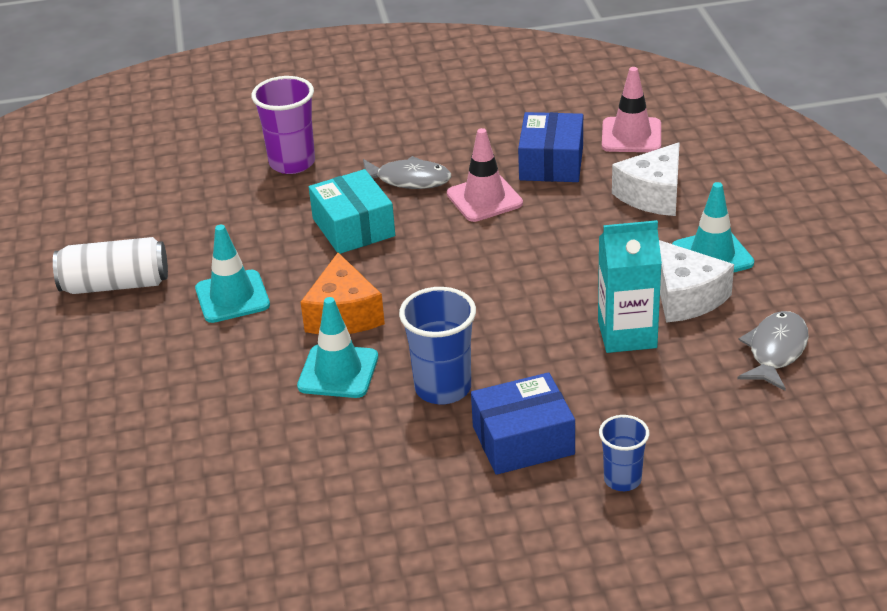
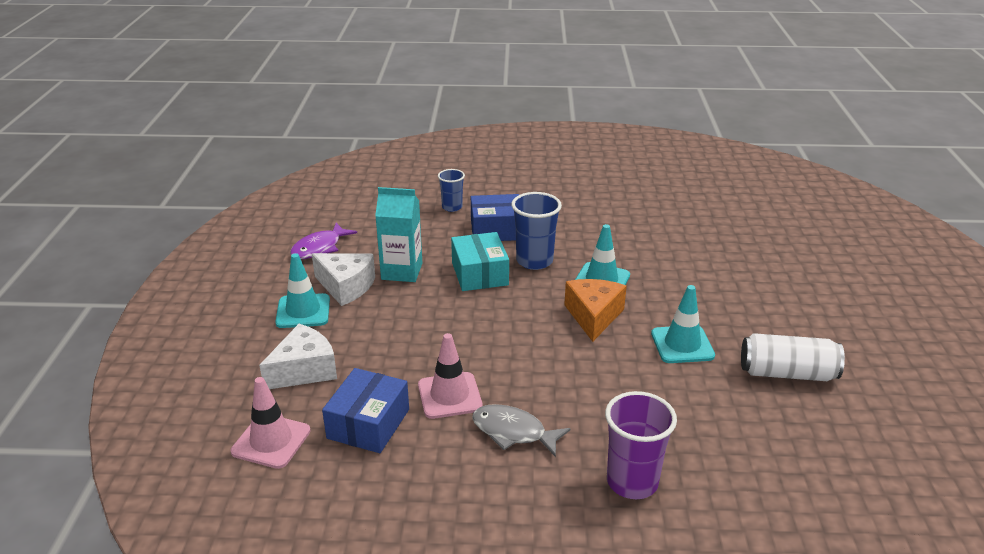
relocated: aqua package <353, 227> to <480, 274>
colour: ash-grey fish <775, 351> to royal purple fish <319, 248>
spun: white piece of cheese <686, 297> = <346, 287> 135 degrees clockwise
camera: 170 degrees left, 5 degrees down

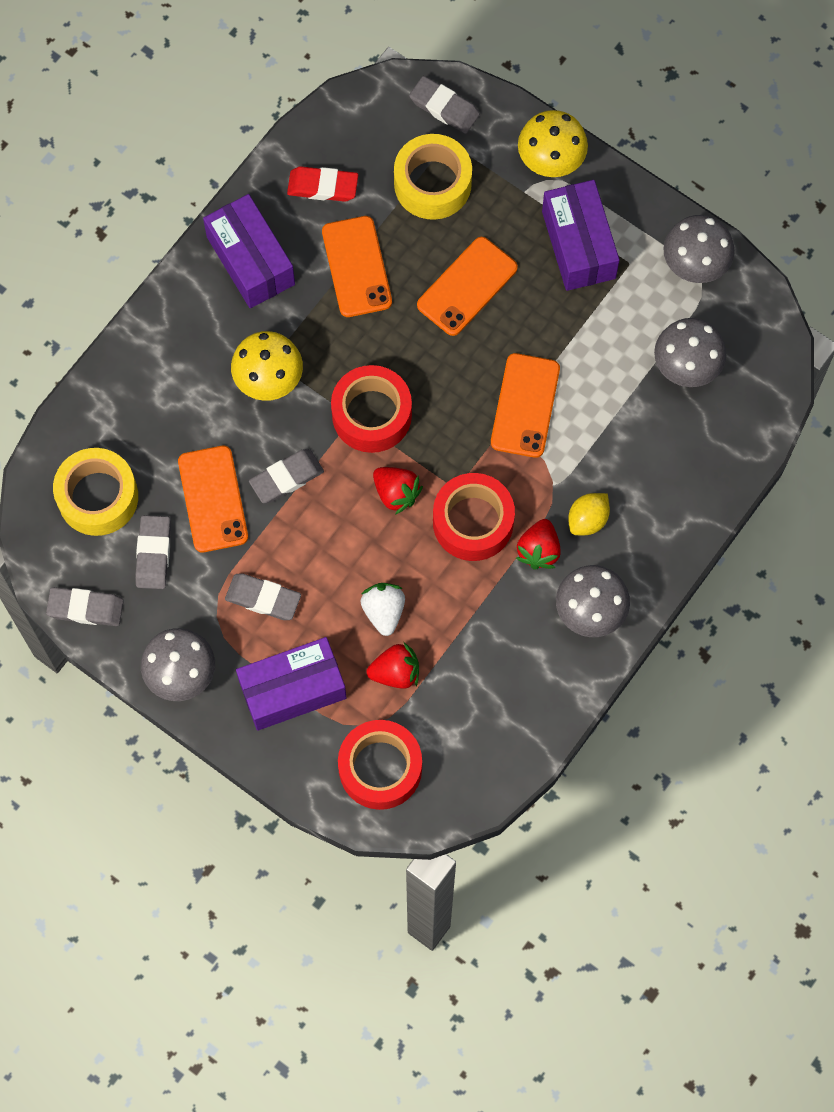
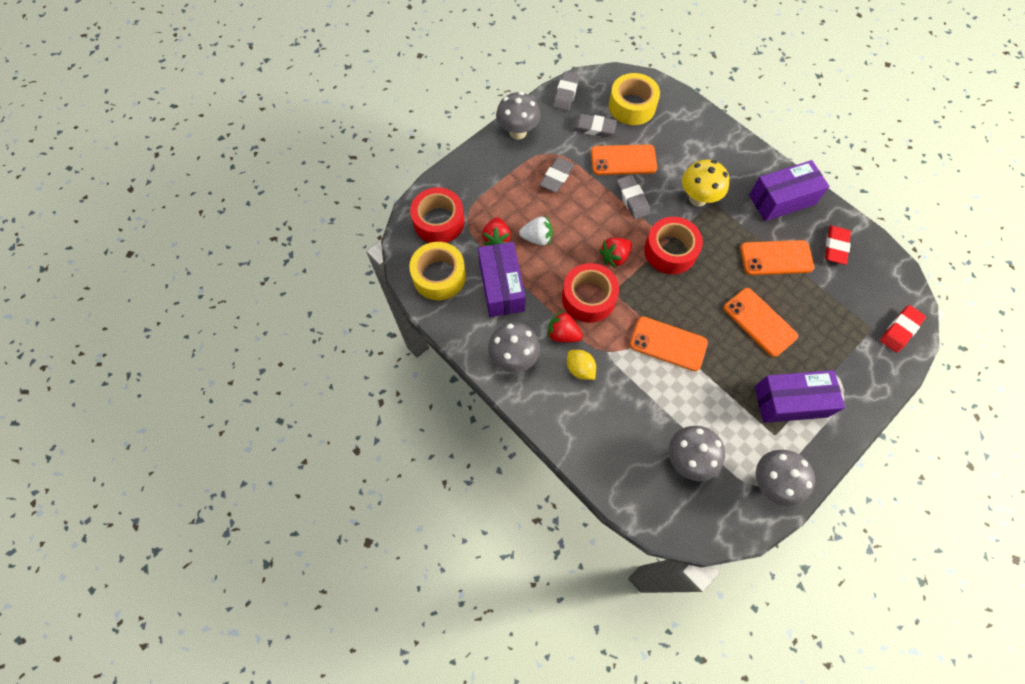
missing: golden mushroom <550, 163>
relocated: royal purple package <292, 690> to <501, 287>; golden roll of tape <432, 184> to <439, 276>
colour: ash-grey eraser <444, 107> to crimson eraser <900, 330>
camera: 100 degrees right, 5 degrees down

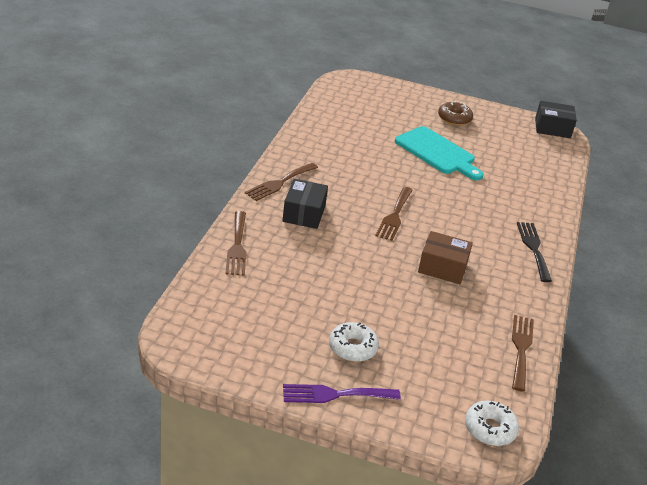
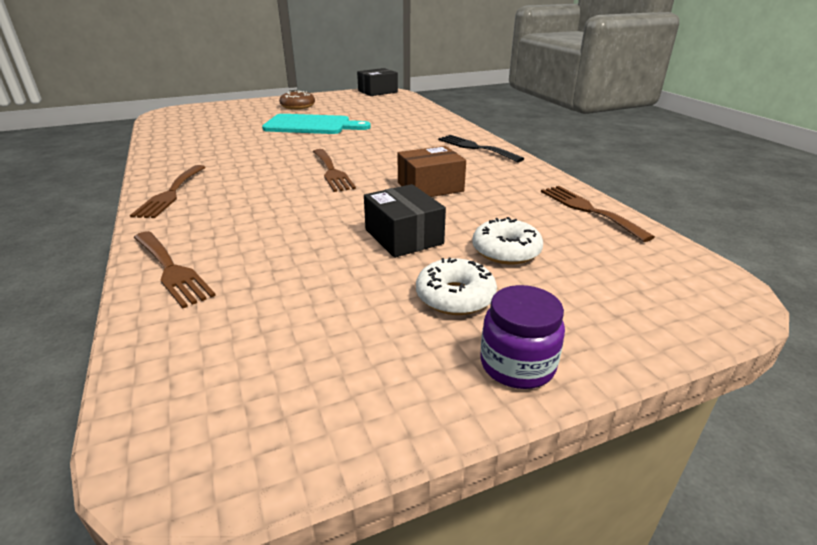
relocated: ebony package <304, 213> to <403, 237>; white doughnut <490, 429> to <506, 251>
exchanged: royal purple fork <335, 394> to royal purple jam jar <517, 365>
camera: 35 degrees left, 5 degrees down

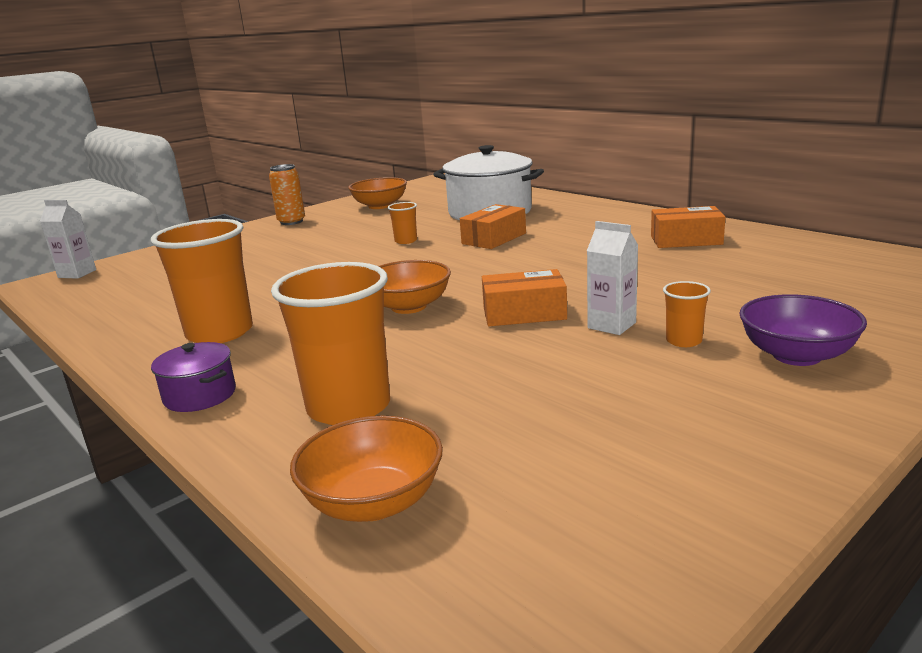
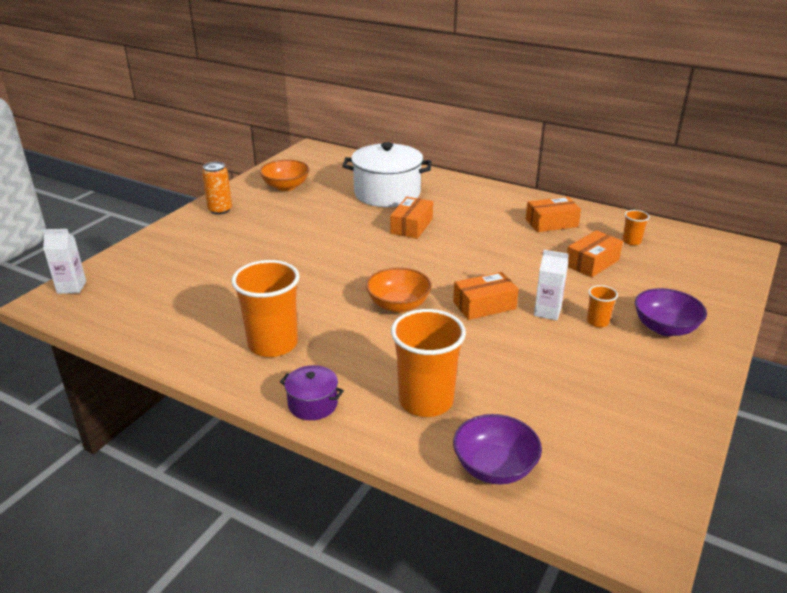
appeared: orange-coloured package <592, 263>
relocated: orange-coloured cup <406, 241> to <631, 241>
colour: orange-coloured bowl <373, 502> to royal purple bowl <494, 467>
camera: 20 degrees left, 10 degrees up

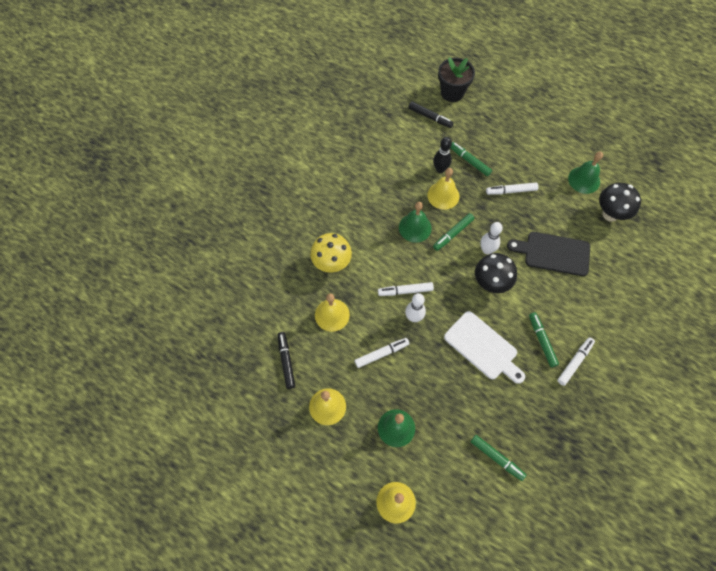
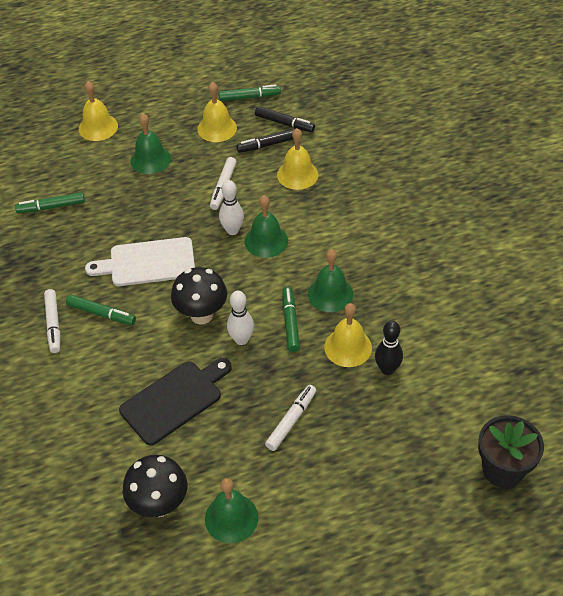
missing: golden mushroom <332, 264>
relocated: ebony marker <430, 117> to <268, 144>; leaf-green marker <469, 161> to <249, 97>
exchanged: white marker <405, 291> to leaf-green hand bell <266, 241>
camera: 130 degrees right, 15 degrees down

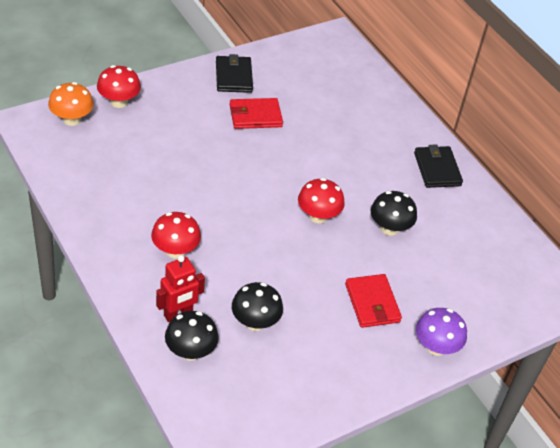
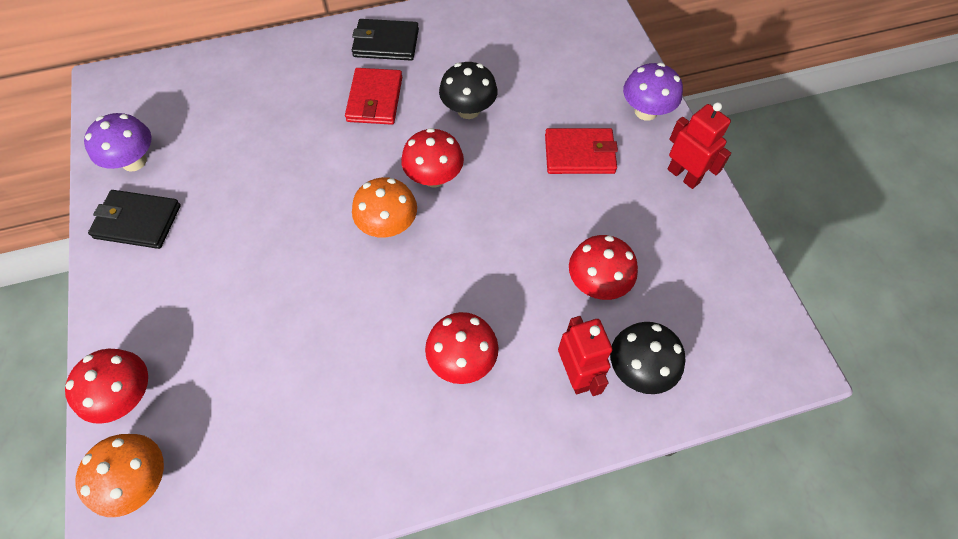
appeared: royal purple mushroom <134, 161>; orange-coloured mushroom <388, 225>; crimson toy robot <683, 176>
relocated: crimson billfold <255, 116> to <375, 99>
colour: ebony mushroom <255, 322> to crimson mushroom <597, 283>
camera: 70 degrees left, 15 degrees up

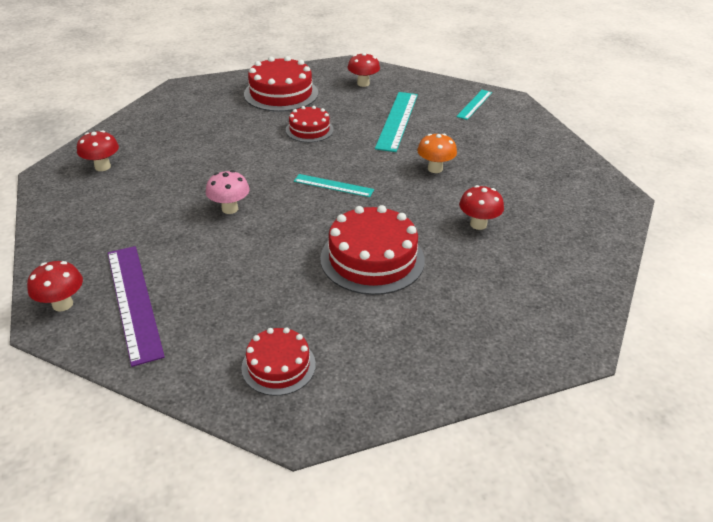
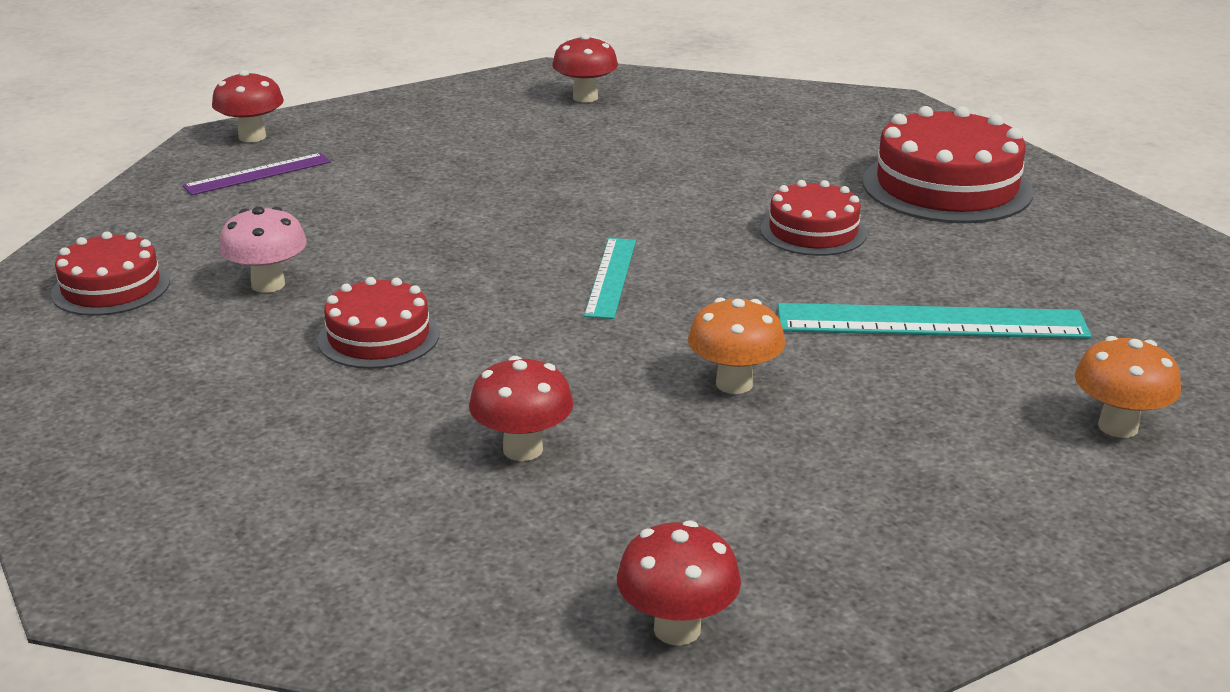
relocated: rosy mushroom <230, 209> to <268, 284>; crimson mushroom <363, 83> to <677, 629>
exchanged: aqua straightedge <474, 104> to orange-coloured mushroom <1118, 426>
size: royal purple straightedge <133, 301> = <258, 174> x0.58; crimson cake <372, 259> = <378, 337> x0.59
camera: 80 degrees right, 10 degrees down

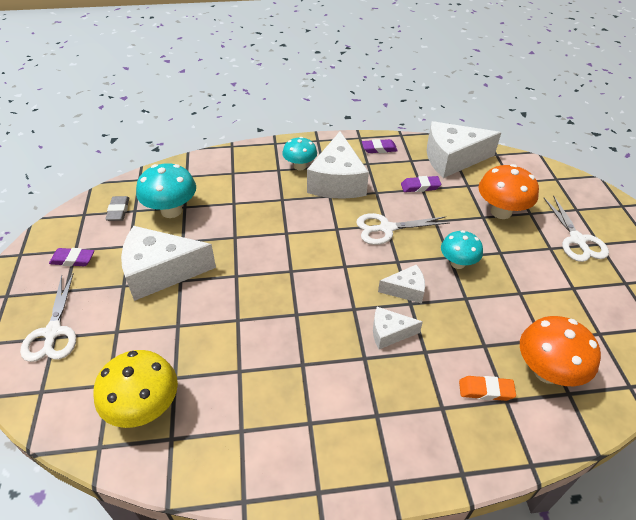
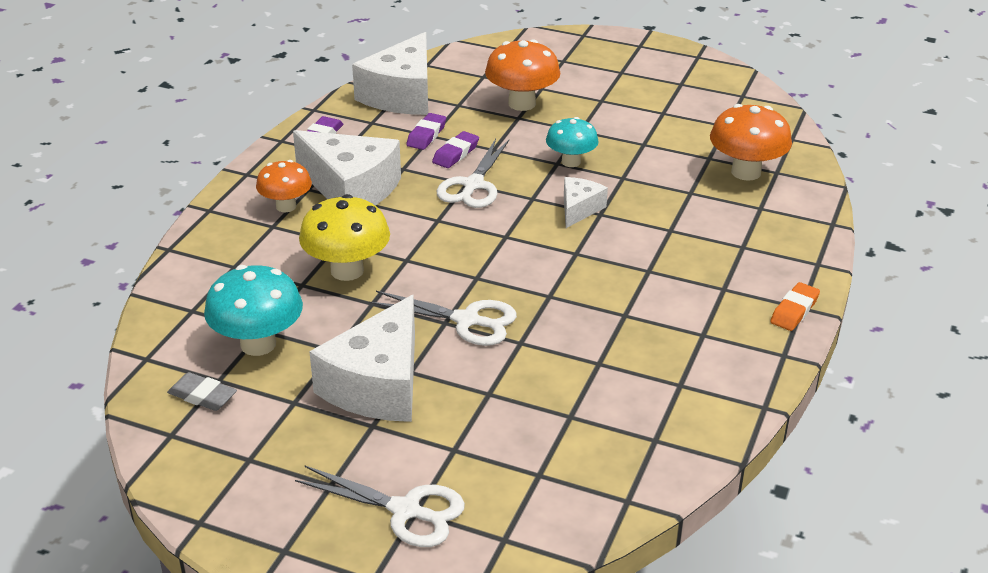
missing: white piece of cheese <389, 333>
relocated: royal purple eraser <73, 259> to <455, 154>; golden mushroom <144, 408> to <347, 270>; orange-coloured eraser <485, 390> to <794, 311>; white shears <577, 240> to <466, 320>
colour: aqua mushroom <300, 166> to orange-coloured mushroom <286, 206>
camera: 60 degrees left, 10 degrees down

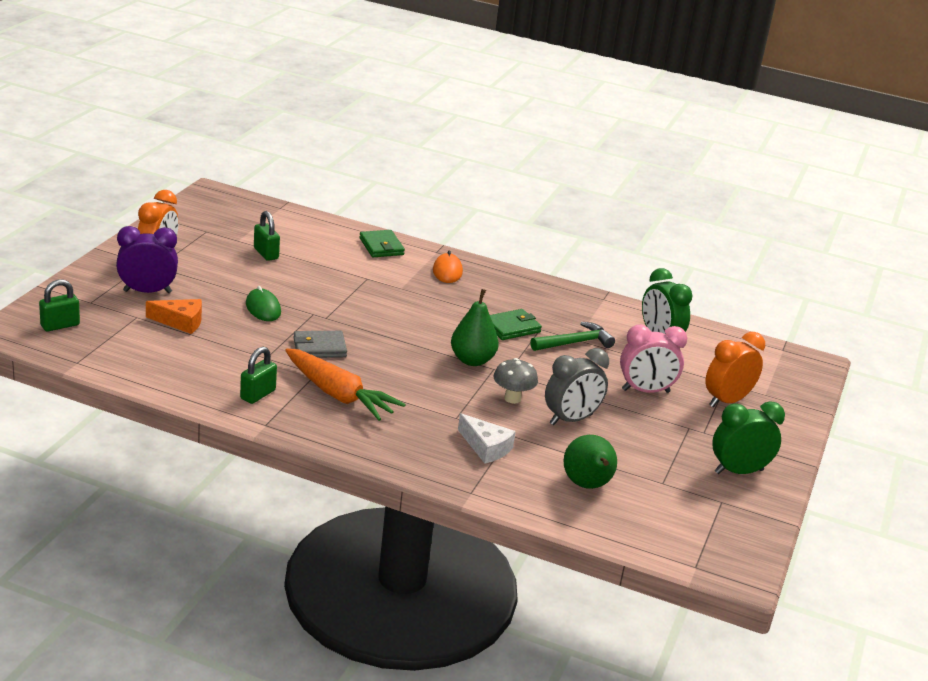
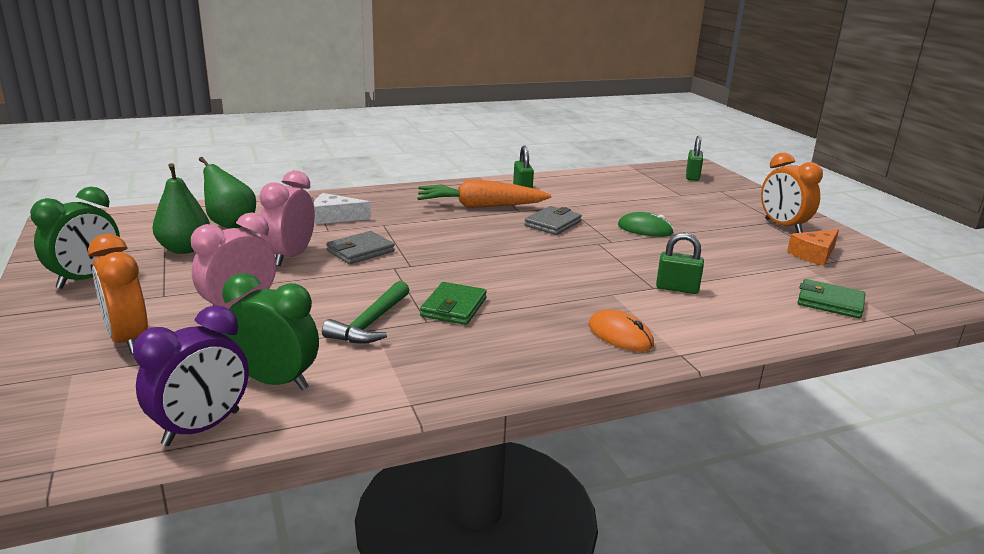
relocated: royal purple alarm clock <147, 292> to <202, 428>; orange-coloured piece of cheese <180, 322> to <814, 255>; leaf-green padlock <266, 253> to <677, 288>; leaf-green billfold <381, 246> to <830, 302>; leaf-green toy pear <472, 360> to <184, 249>
exchanged: ash-grey mushroom <512, 398> to ash-grey billfold <360, 251>
colour: ash-grey alarm clock <571, 419> to rosy alarm clock <291, 256>
spun: orange-coloured alarm clock <727, 401> = <128, 340> 135 degrees clockwise
camera: 140 degrees right, 5 degrees down

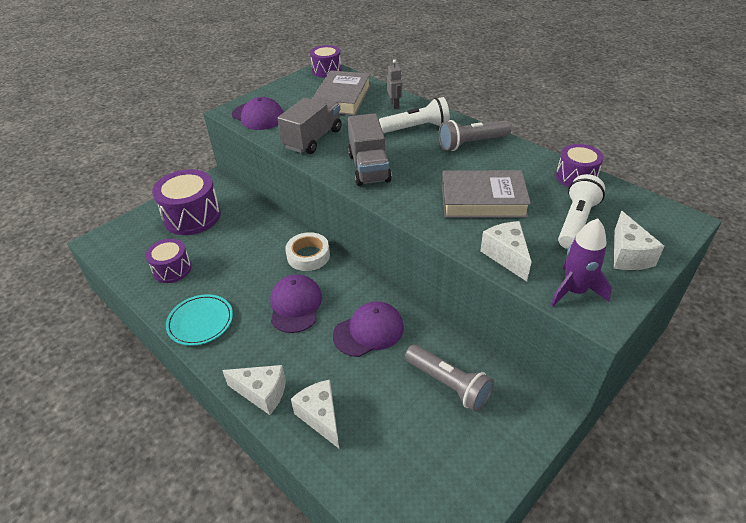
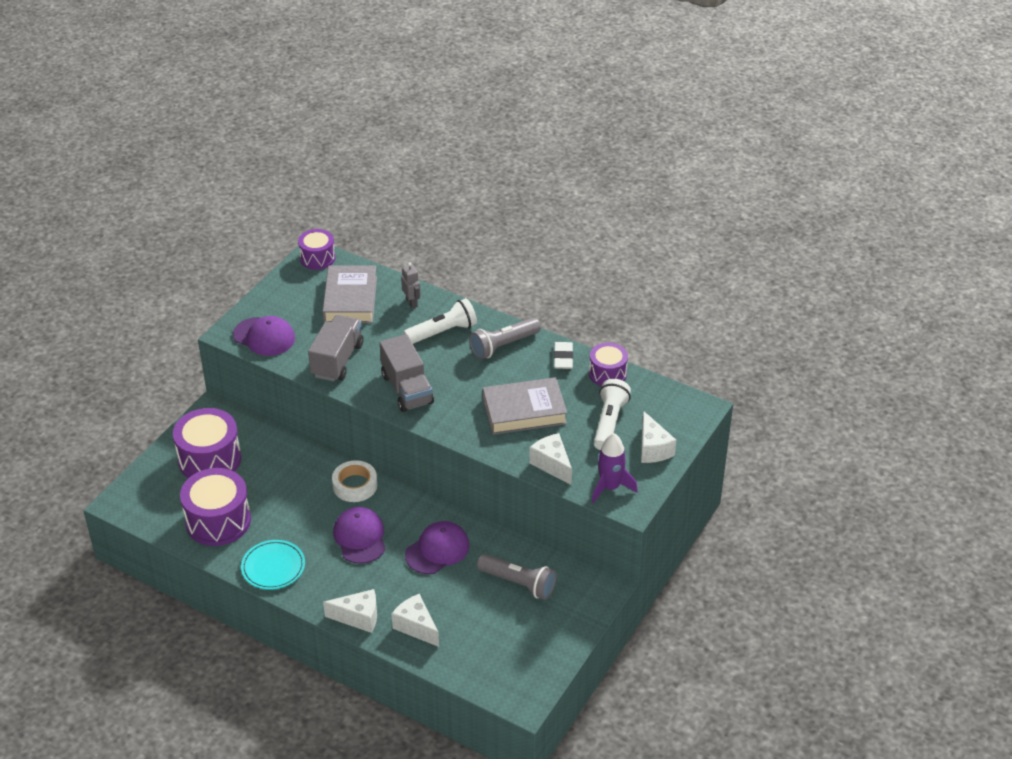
appeared: white eraser <563, 358>
size: royal purple drum <172, 269> = <218, 521> x1.66
camera: 15 degrees left, 0 degrees up

